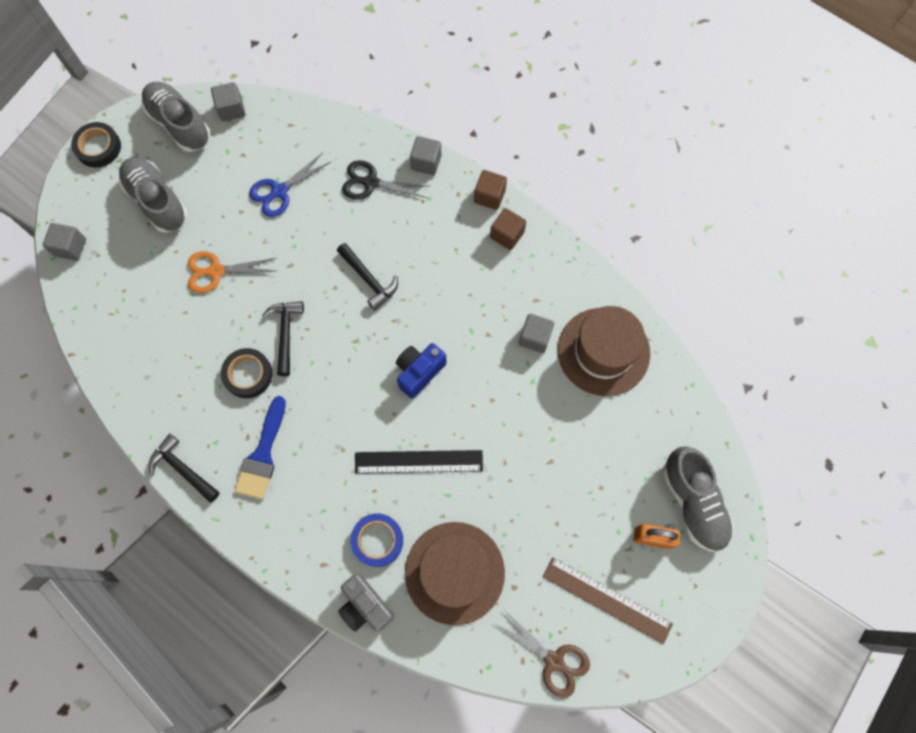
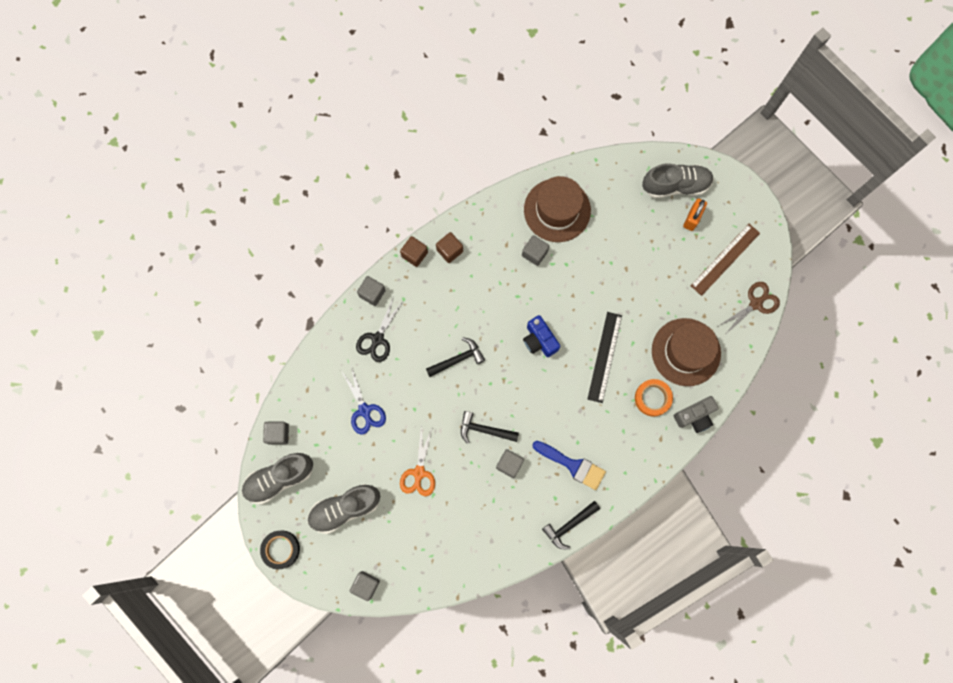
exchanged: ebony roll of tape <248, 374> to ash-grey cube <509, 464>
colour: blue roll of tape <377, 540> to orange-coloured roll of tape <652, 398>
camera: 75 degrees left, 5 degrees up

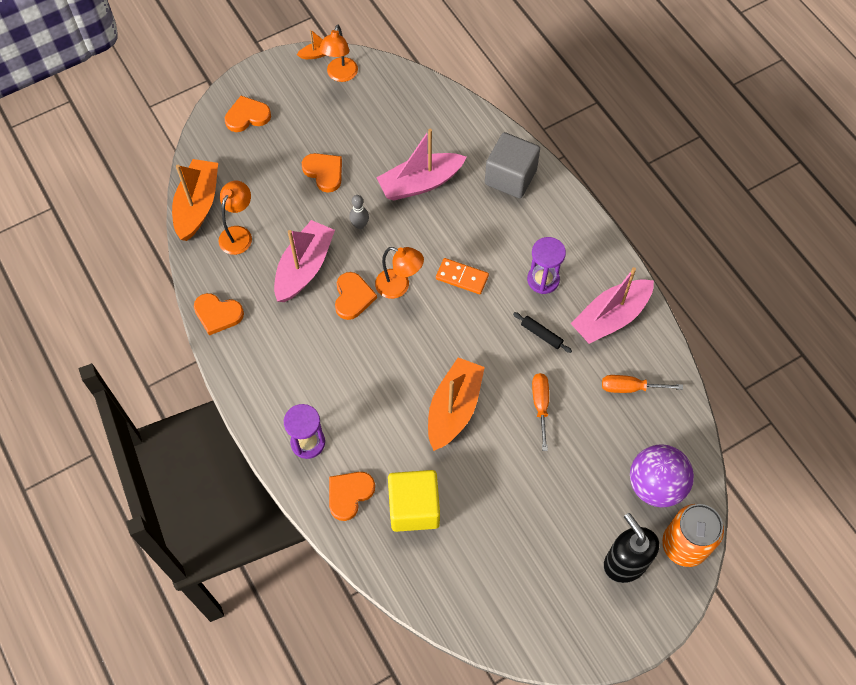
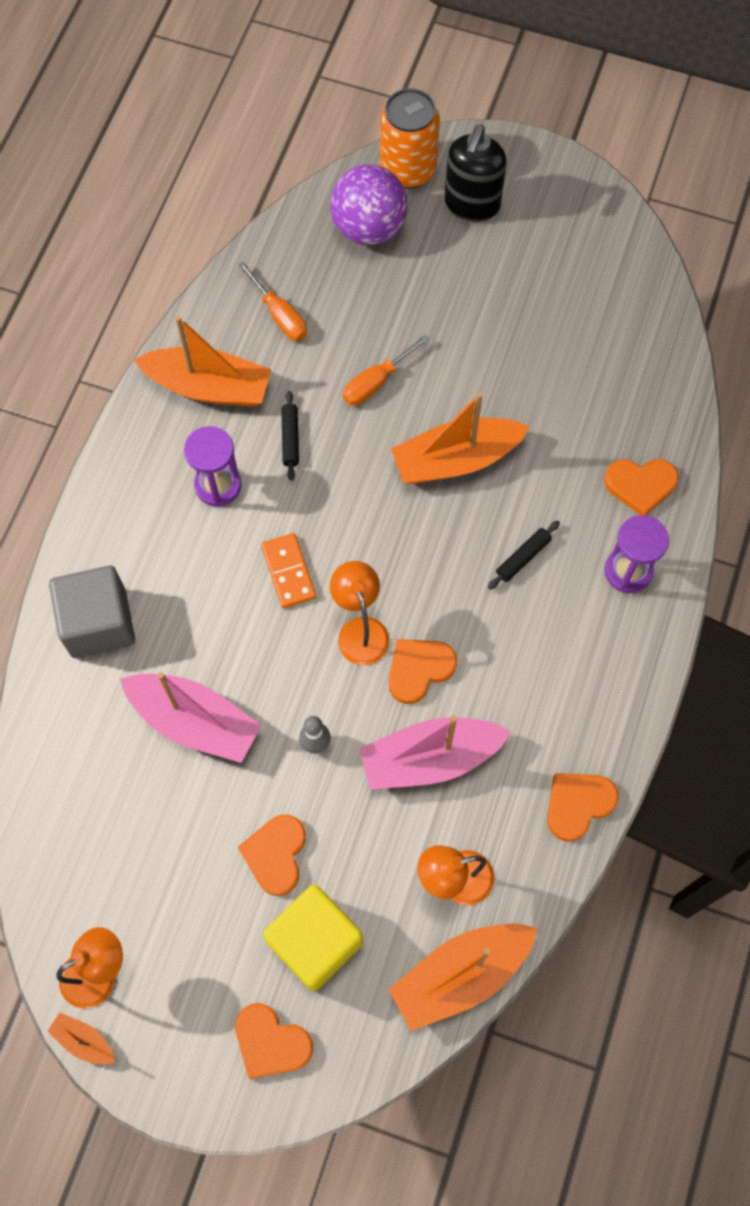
appeared: ebony dough roller <523, 557>
relocated: golden cube <414, 508> to <315, 942>
colour: rosy sailboat <610, 317> to orange-coloured sailboat <208, 387>
spun: orange-coloured heart shape <218, 314> = <578, 804> 105 degrees counterclockwise
camera: 130 degrees left, 5 degrees up

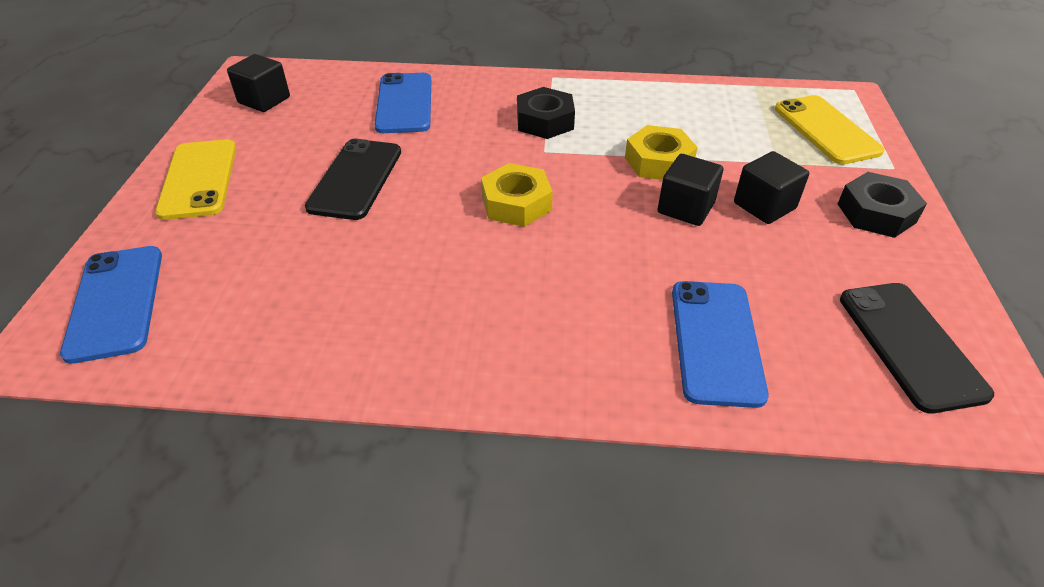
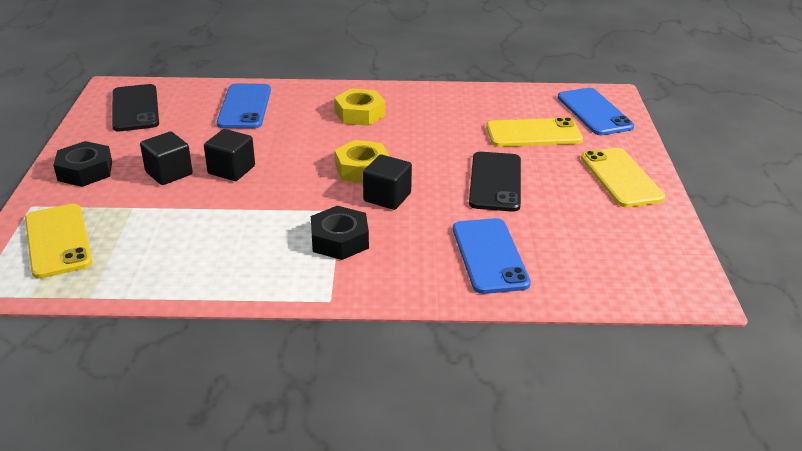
appeared: golden smartphone <533, 133>
relocated: ebony cube <264, 100> to <387, 197>; golden nut <658, 161> to <360, 114>
camera: 175 degrees right, 10 degrees down

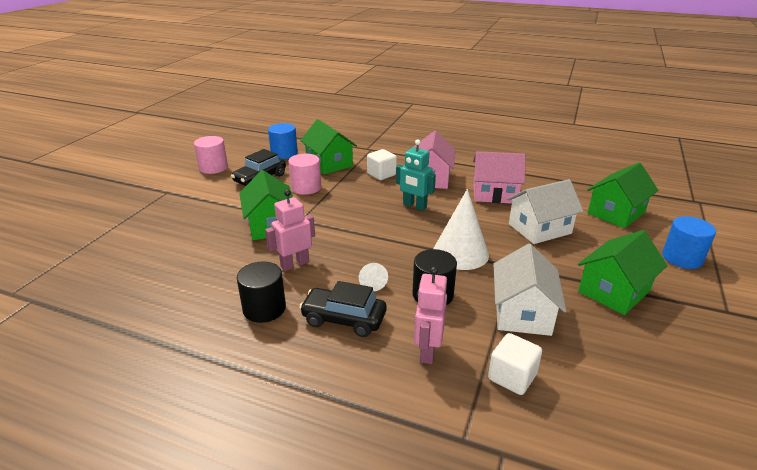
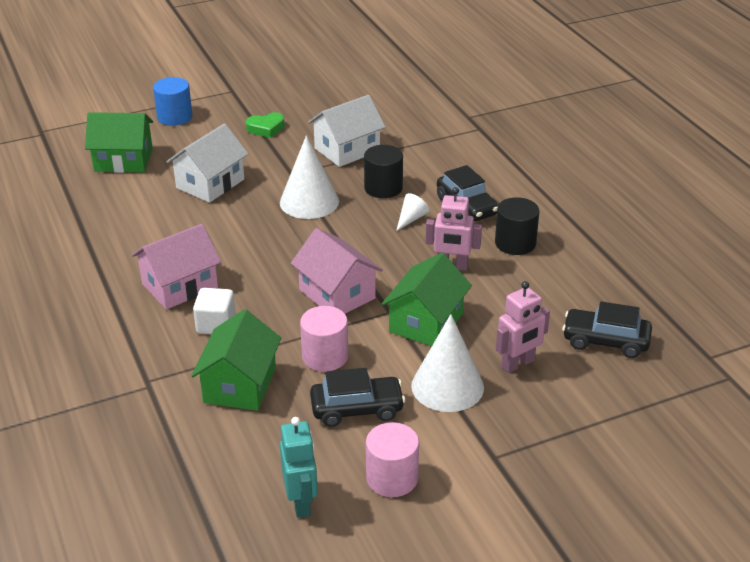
missing: blue cylinder shape <284, 153>; white cube <512, 377>
appeared: white cone <447, 386>; ebony automobile <605, 341>
relocated: aqua toy robot <414, 206> to <301, 502>; rosy toy robot <427, 351> to <518, 364>; rosy cottage <494, 194> to <337, 294>
exchanged: leaf-green cottage <614, 291> to leaf-green heart shape <266, 128>
spun: white cottage <539, 229> = <210, 183> 75 degrees counterclockwise
camera: 135 degrees left, 5 degrees up

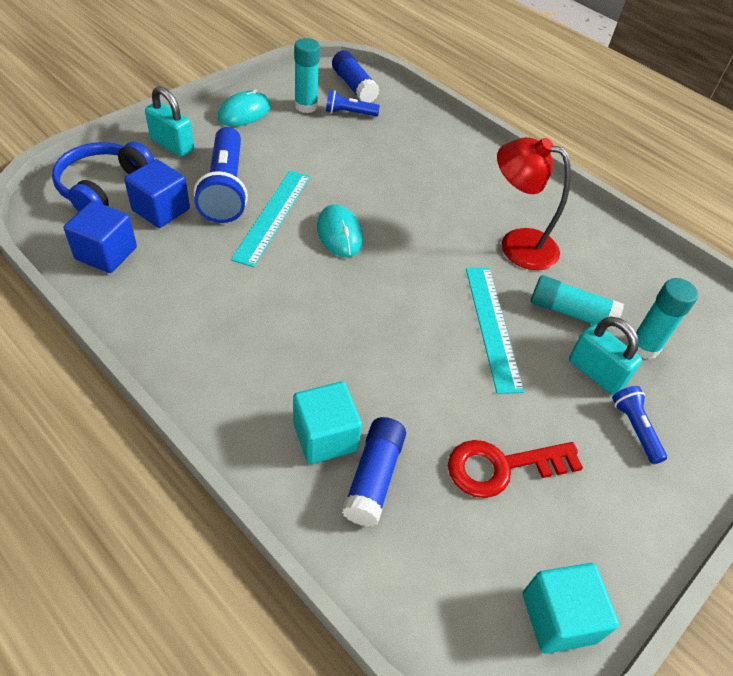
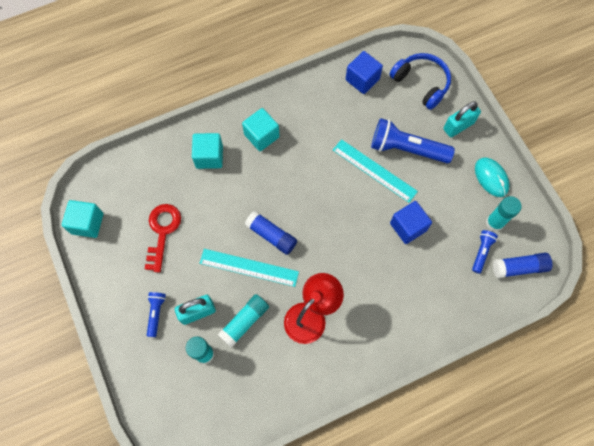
missing: aqua mouse <339, 233>
appeared: aqua cube <261, 136>
relocated: blue cube <161, 210> to <408, 227>; blue stick of glue <373, 478> to <271, 235>
spun: blue pocket torch <635, 429> = <156, 313> 90 degrees counterclockwise
camera: 115 degrees right, 20 degrees up

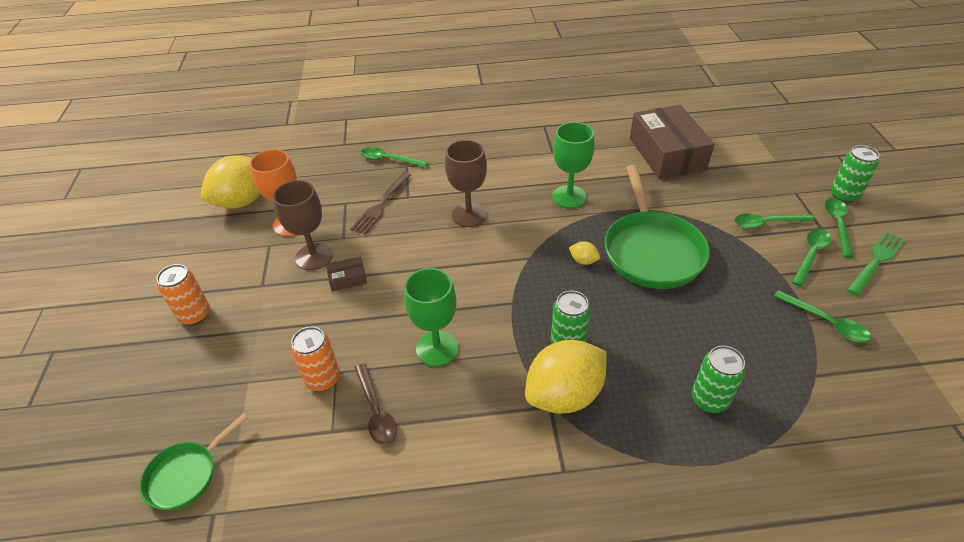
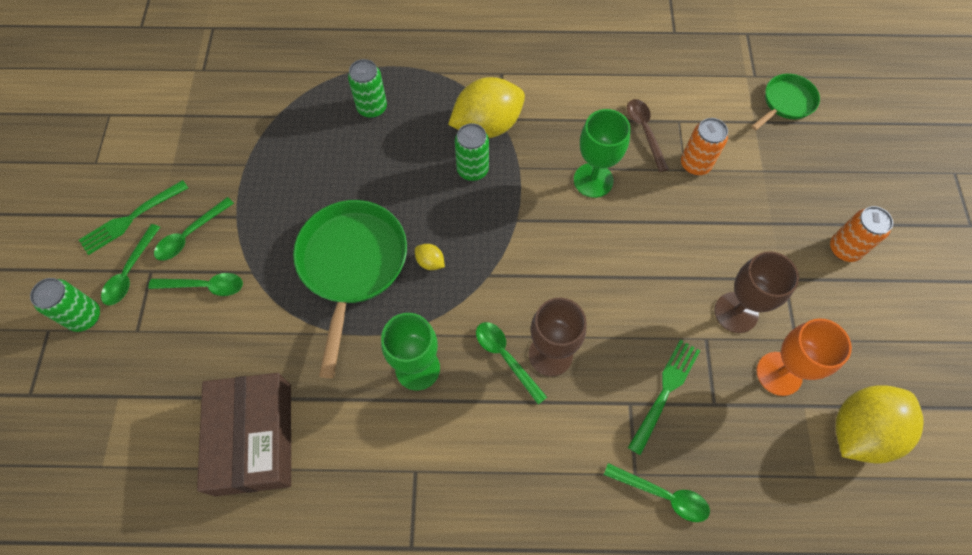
missing: russet package <348, 279>
relocated: leaf-green teaspoon <826, 322> to <505, 357>
colour: russet fork <381, 205> to leaf-green fork <665, 392>
camera: 175 degrees left, 20 degrees up

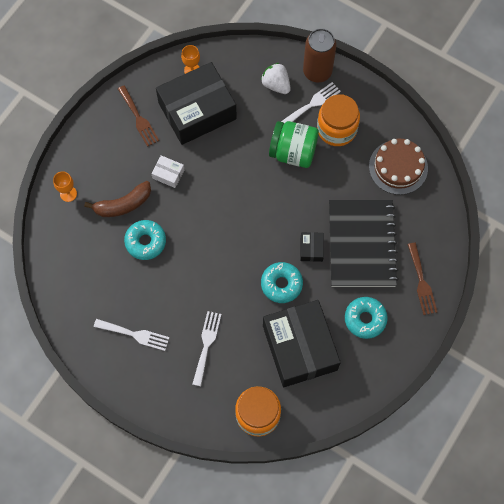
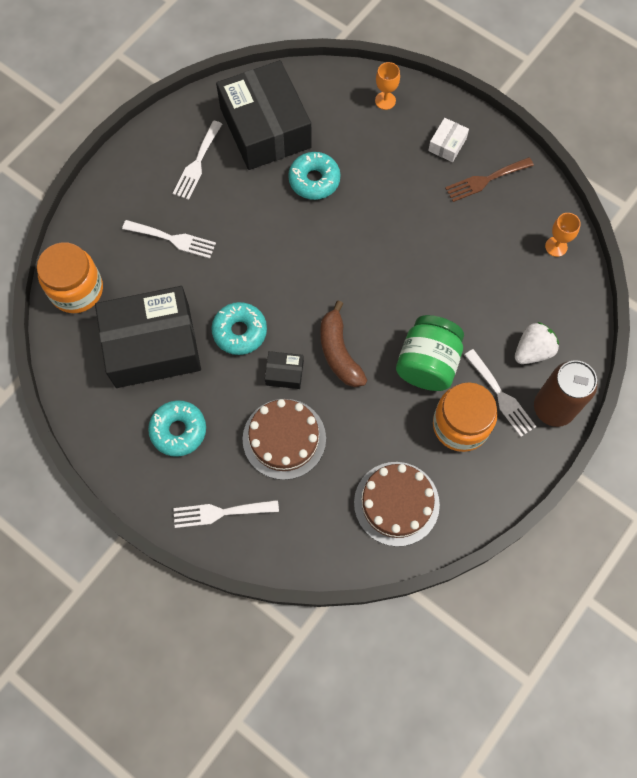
relocated: russet banana fruit <123, 204> to <339, 352>; white package <168, 174> to <447, 144>; ebony package <197, 111> to <265, 128>
exchanged: ebony notepad <361, 244> to russet cake <284, 439>
colour: russet fork <421, 282> to white fork <220, 512>
camera: 95 degrees right, 0 degrees up

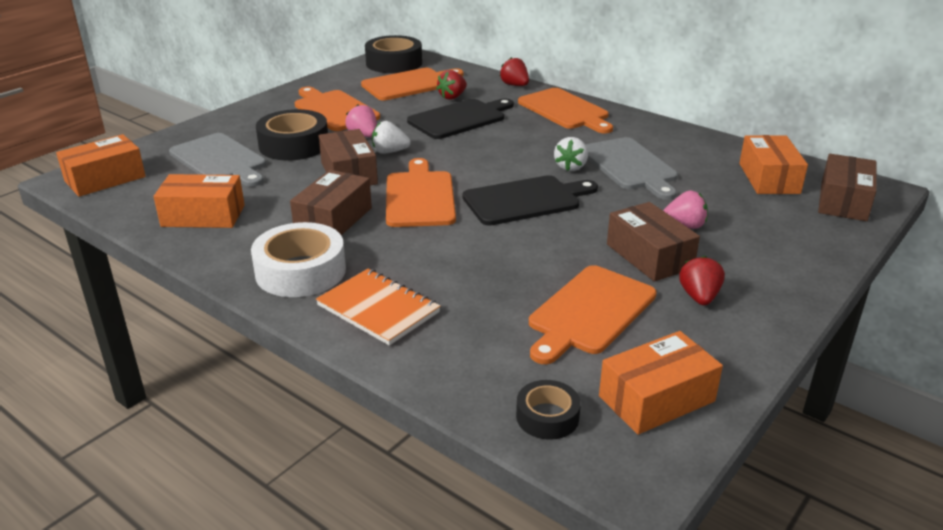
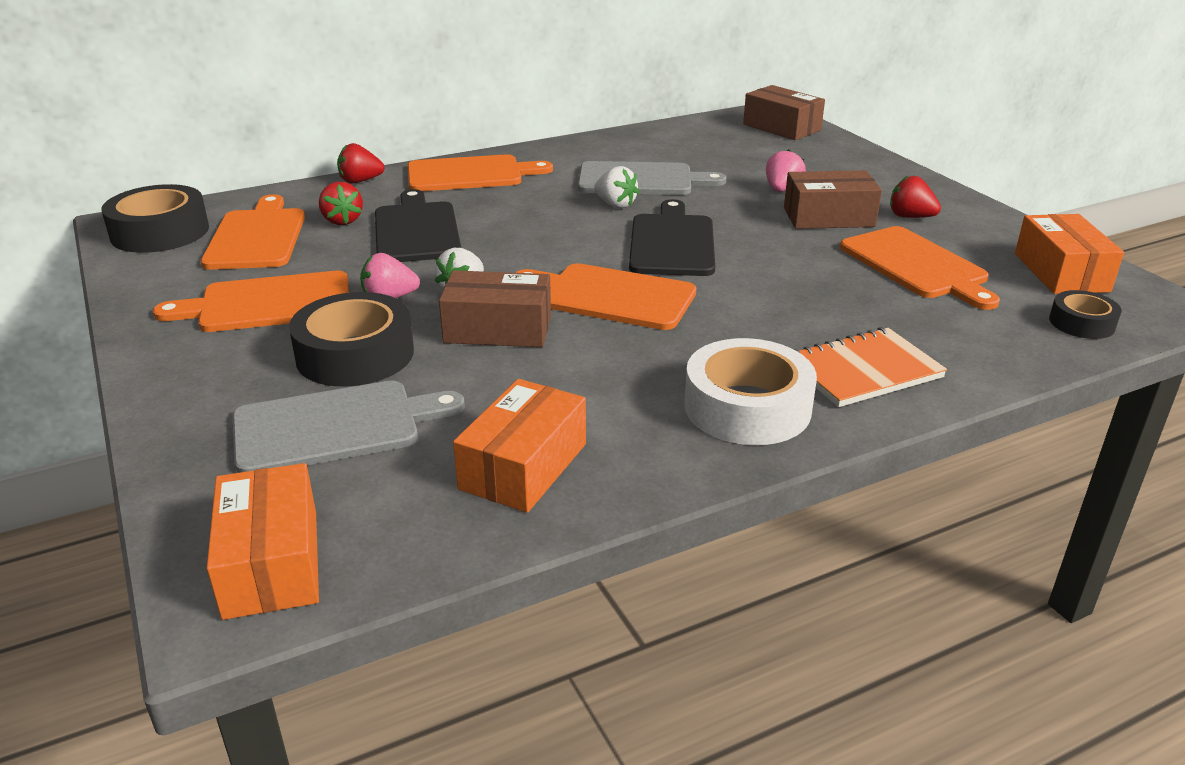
missing: russet package <333, 219>; orange-coloured package <769, 178>
camera: 65 degrees left, 0 degrees up

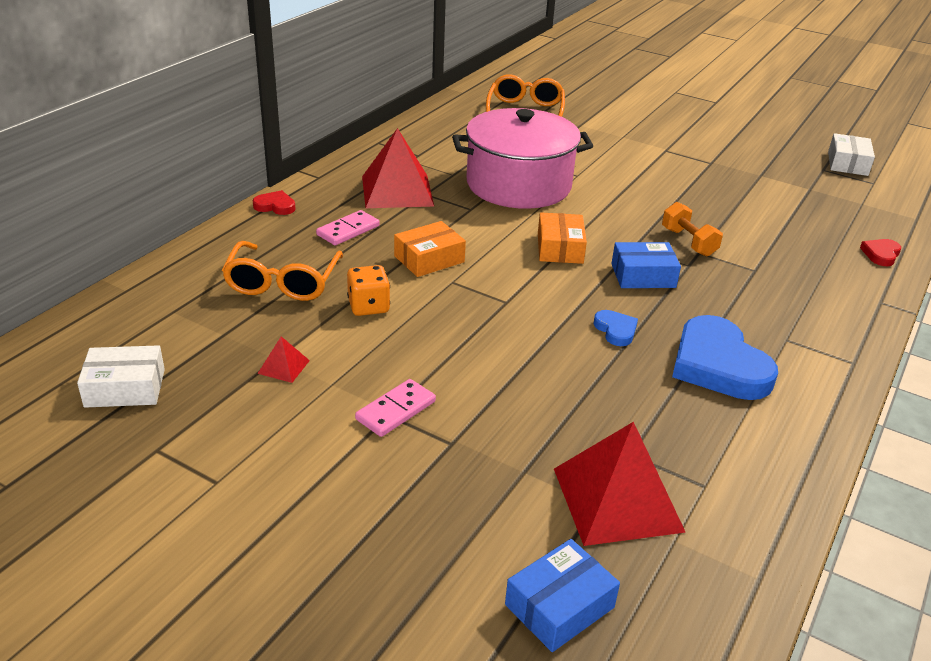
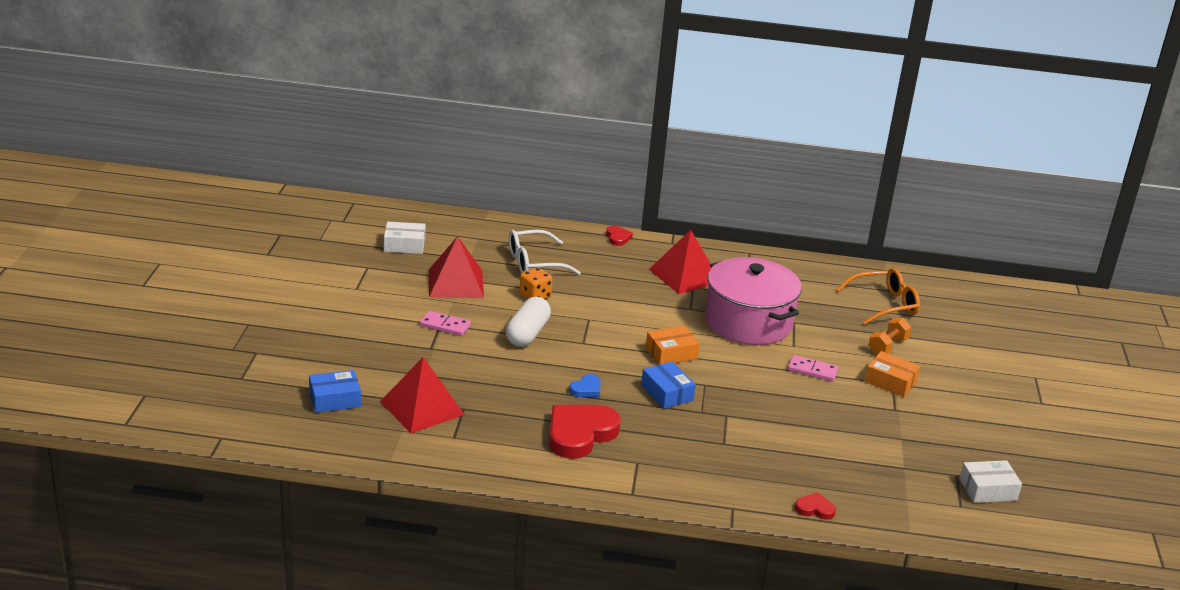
appeared: white pill shape <527, 334>
relocated: rosy domino <348, 230> to <812, 370>; orange-coloured package <429, 259> to <890, 381>; orange-coloured free weight <688, 242> to <887, 346>
colour: orange-coloured eyeglasses <283, 282> to white eyeglasses <534, 262>; blue heart shape <718, 365> to crimson heart shape <580, 434>
spun: white package <125, 388> = <404, 245> 60 degrees counterclockwise; blue package <559, 606> = <335, 399> 45 degrees counterclockwise
size: crimson solid pyramid <284, 366> = <456, 283> x2.34
camera: 65 degrees right, 5 degrees down

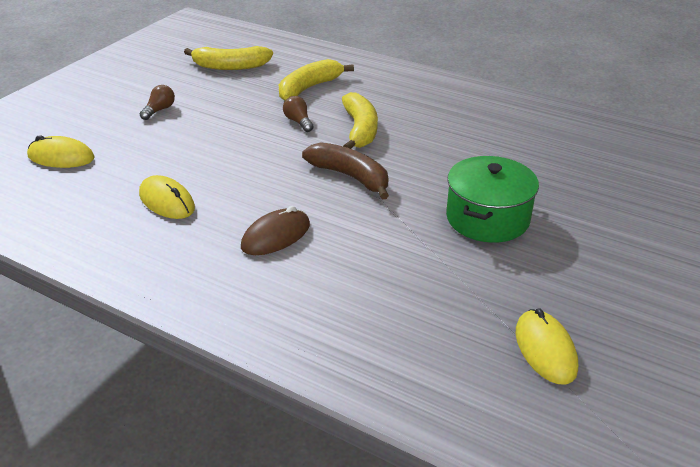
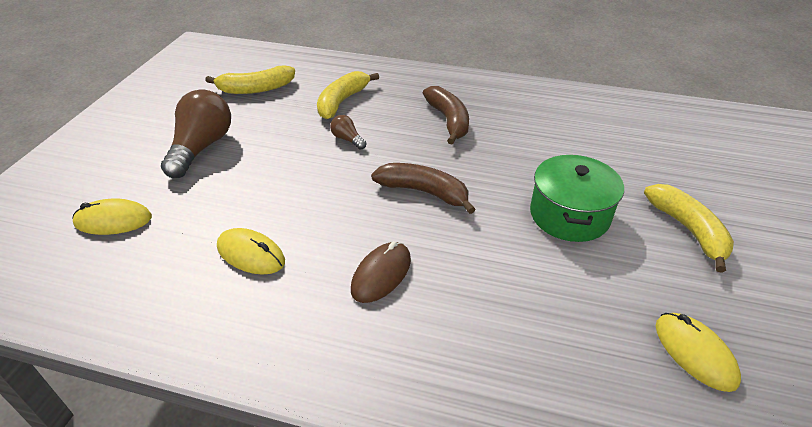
appeared: russet banana fruit <448, 120>
relocated: golden banana fruit <360, 130> to <688, 230>
size: russet bulb <159, 110> = <202, 147> x2.18
camera: 15 degrees left, 5 degrees up

